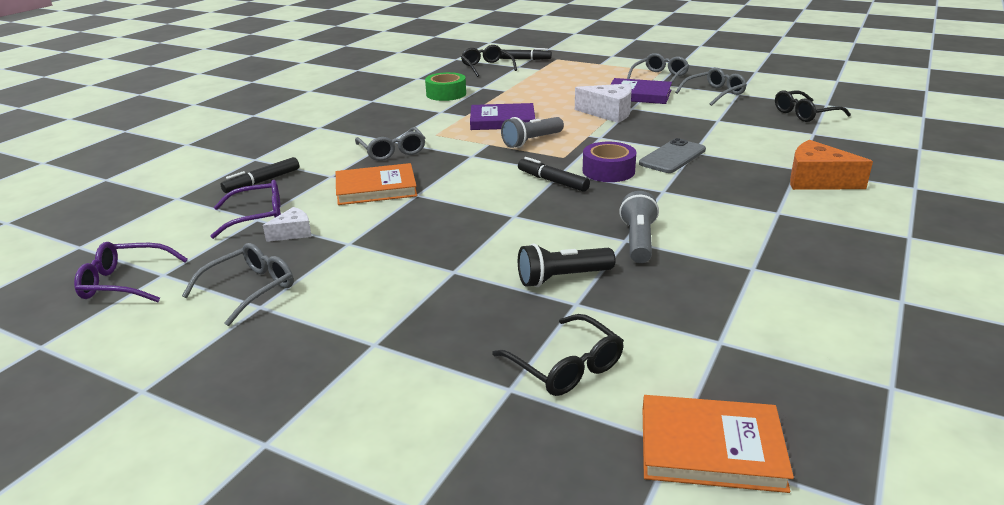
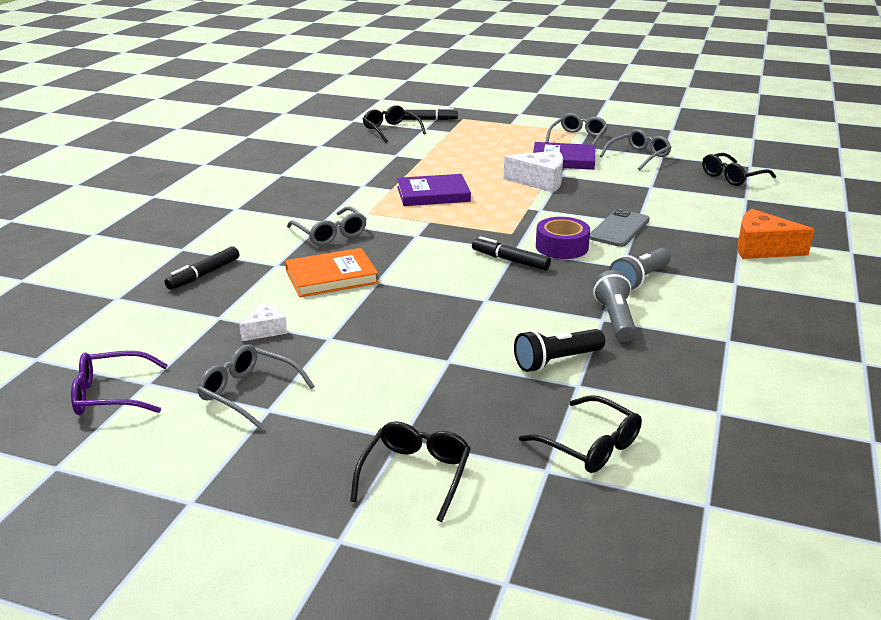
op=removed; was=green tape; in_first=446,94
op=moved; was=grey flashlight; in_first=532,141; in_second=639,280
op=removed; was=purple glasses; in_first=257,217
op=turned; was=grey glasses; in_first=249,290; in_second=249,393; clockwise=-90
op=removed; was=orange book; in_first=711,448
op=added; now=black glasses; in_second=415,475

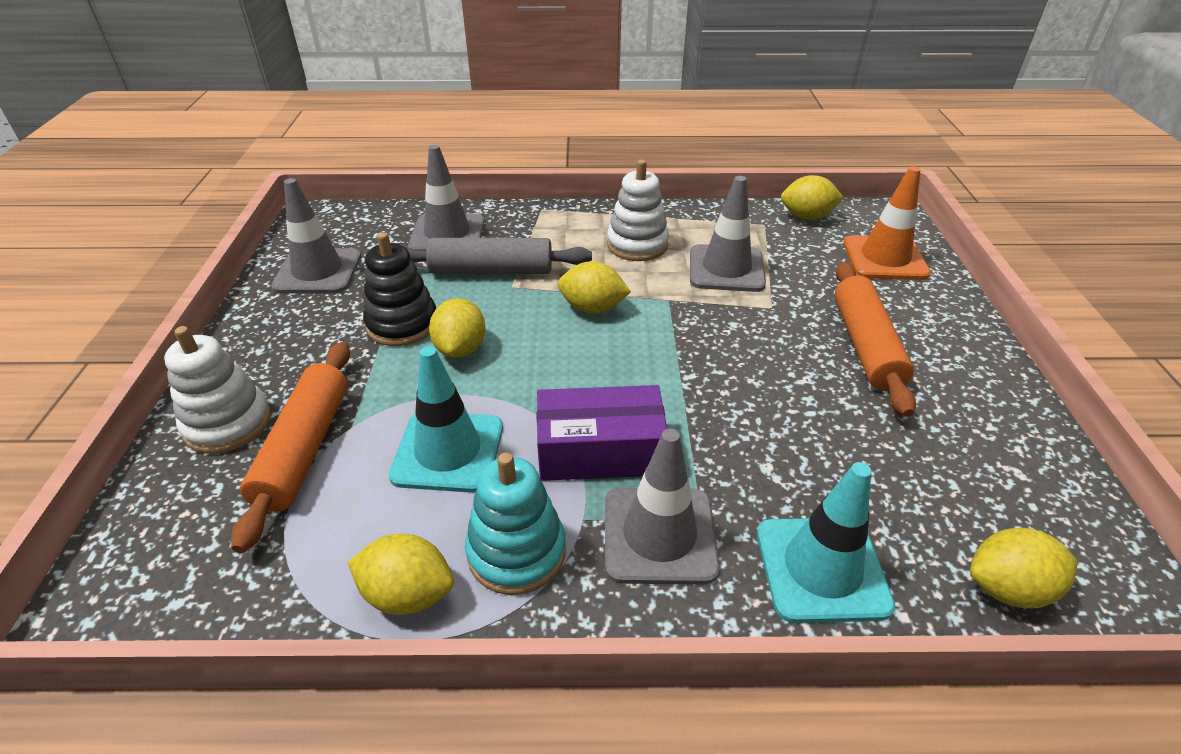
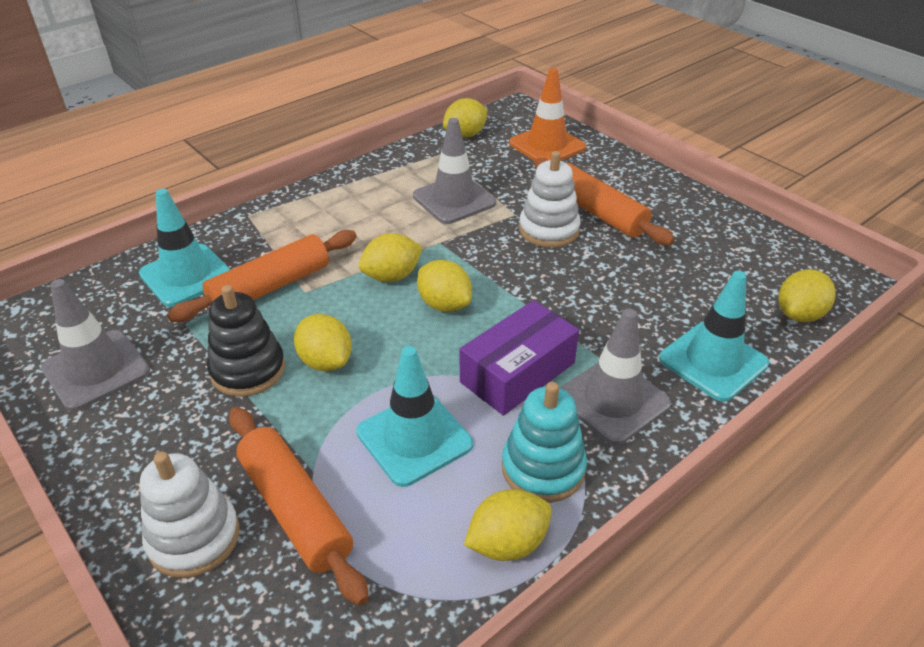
op=recoloured; was=grey traffic cone; now=turquoise traffic cone; in_first=447,234; in_second=186,275
op=moved; was=white stacking toy; in_first=637,245; in_second=549,230
op=recoloured; was=grey rolling pin; now=orange rolling pin; in_first=491,270; in_second=270,287
op=added; now=yellow lemon; in_second=444,304

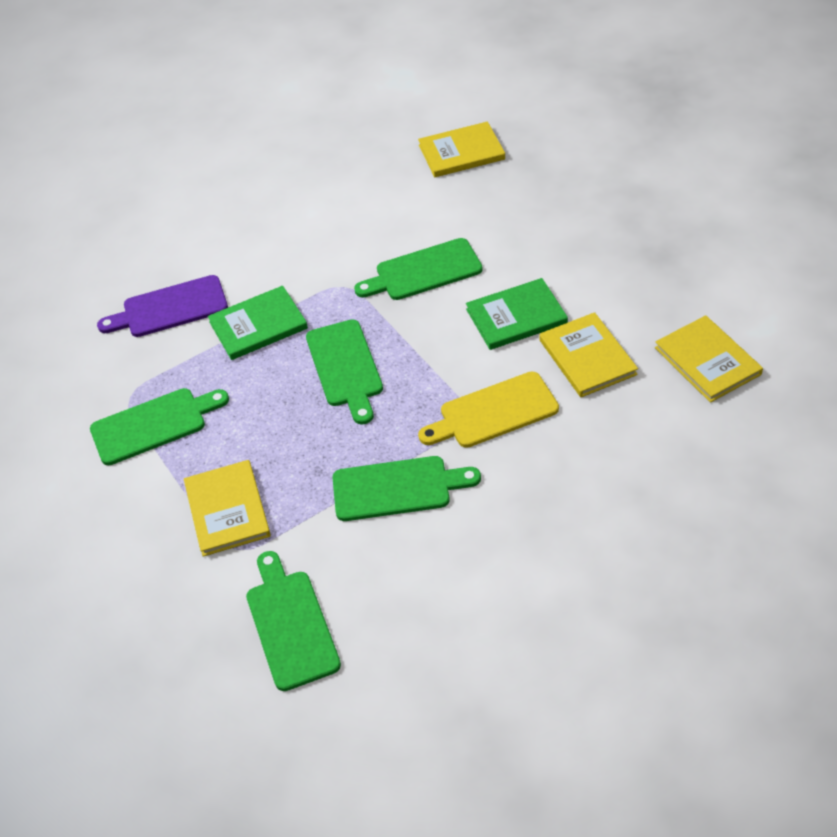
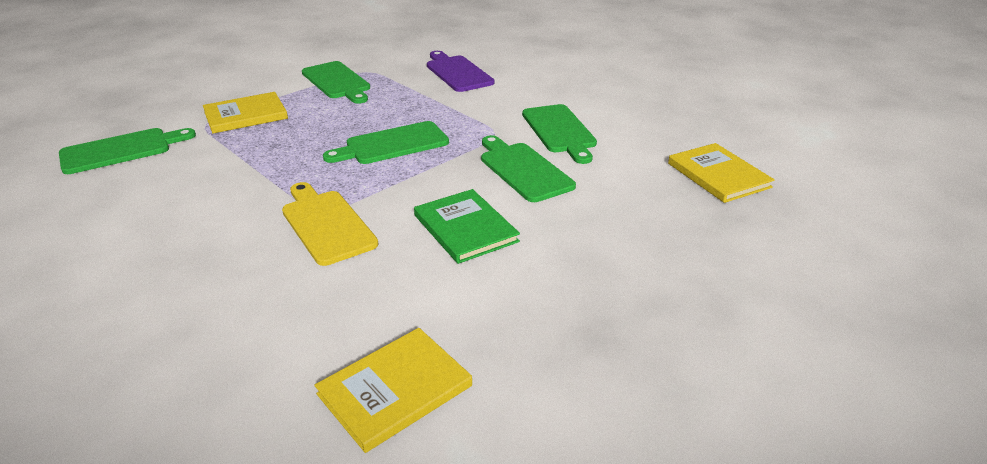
op=removed; was=green book; in_first=258,325
op=removed; was=yellow book; in_first=587,357
op=moved; was=green cutting board; in_first=397,488; in_second=560,131

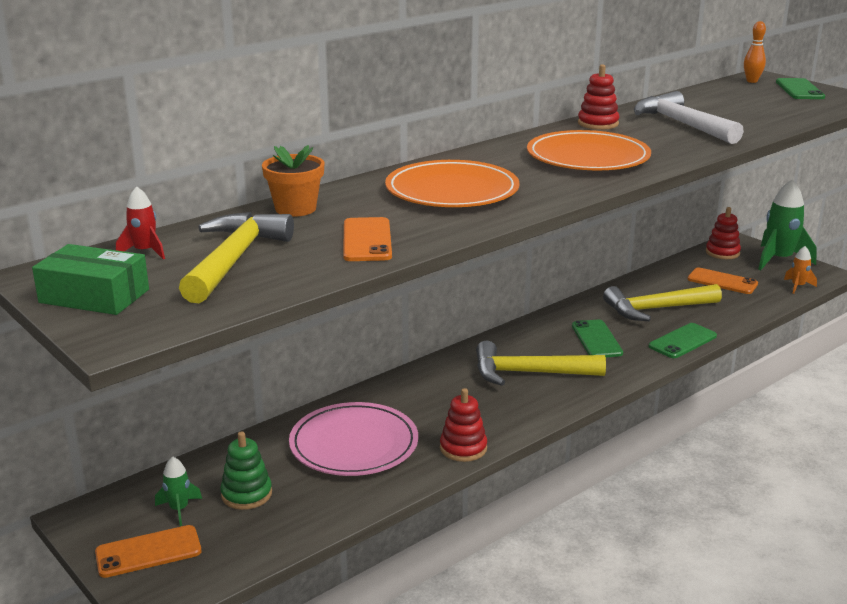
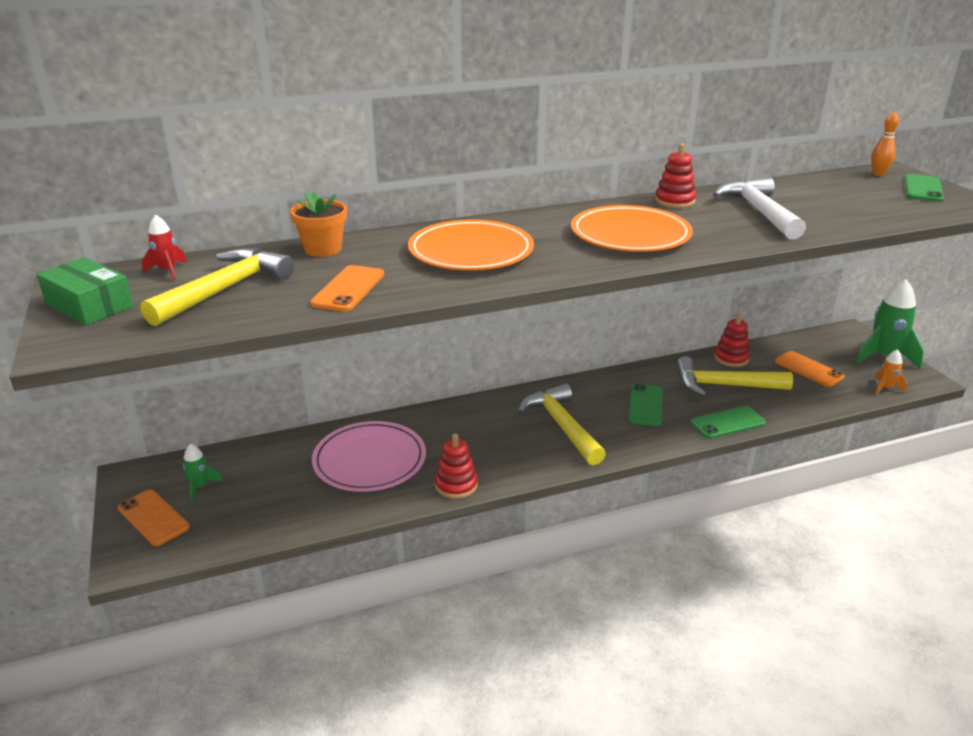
op=moved; was=red stacking toy; in_first=722,253; in_second=731,358
op=turned; was=yellow hammer; in_first=528,373; in_second=561,425; clockwise=45
op=removed; was=green stacking toy; in_first=246,494
op=turned; was=orange phone; in_first=148,552; in_second=153,517; clockwise=45

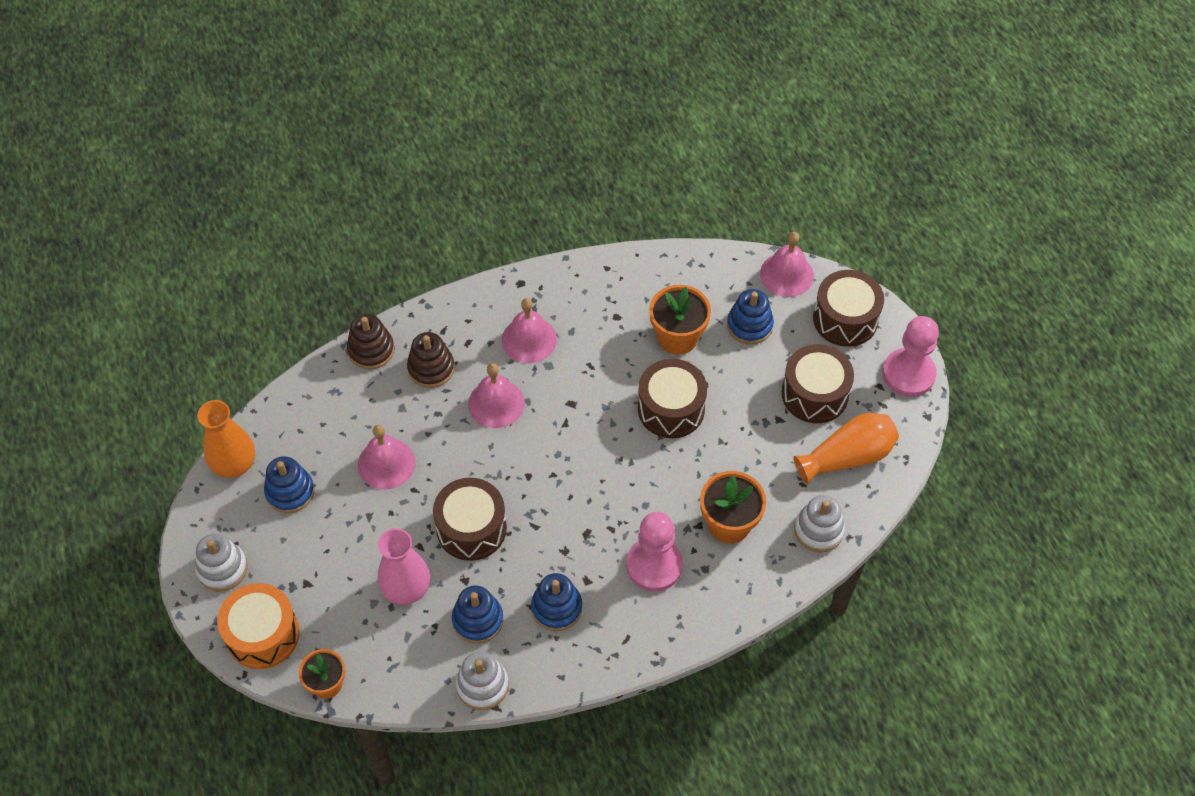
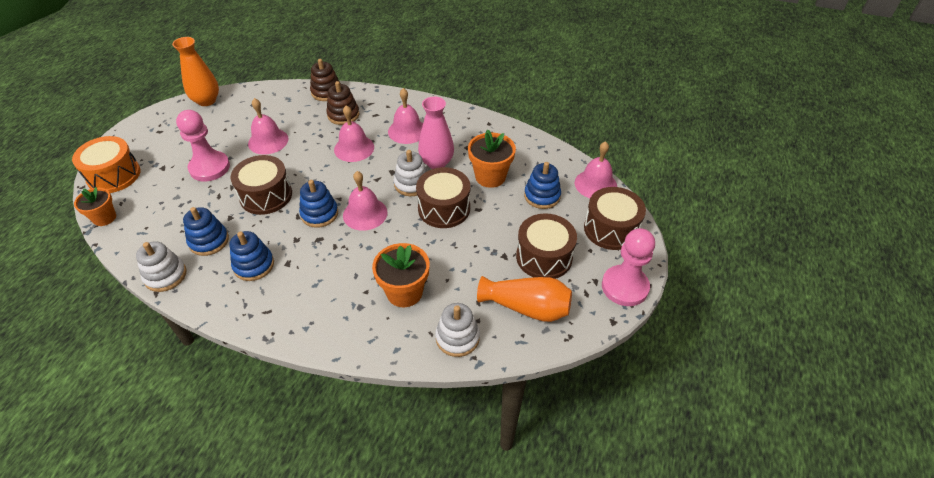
op=moved; was=blue stacking toy; in_first=290,492; in_second=319,214
op=moved; was=pink pawn; in_first=654,565; in_second=209,168
op=moved; was=pink vase; in_first=406,589; in_second=436,163
op=moved; was=white stacking toy; in_first=222,568; in_second=412,184
op=added; now=pink bell; in_second=365,214

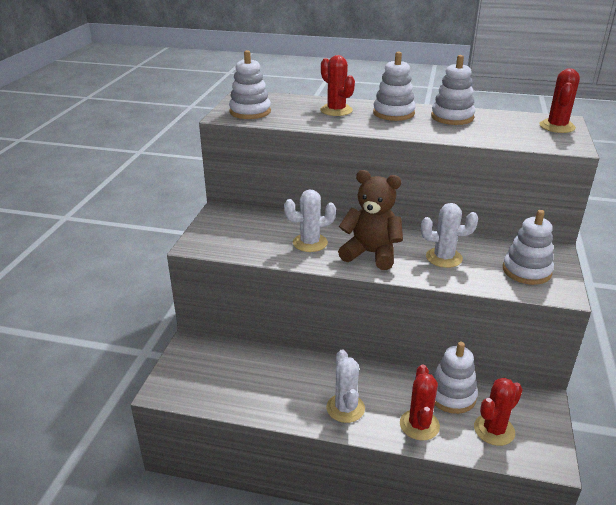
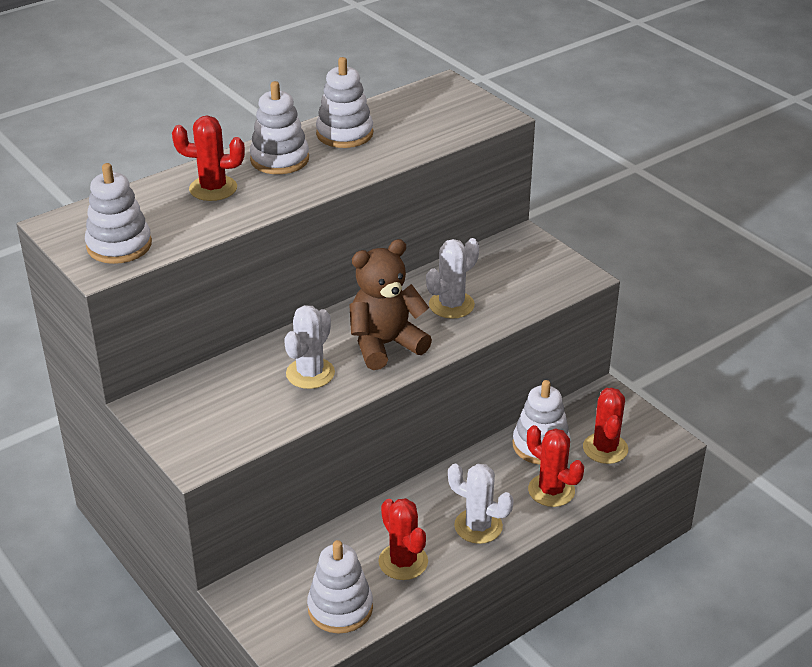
op=moved; was=red cactus; in_first=557,126; in_second=403,562
op=moved; was=white stacking toy; in_first=526,271; in_second=340,608

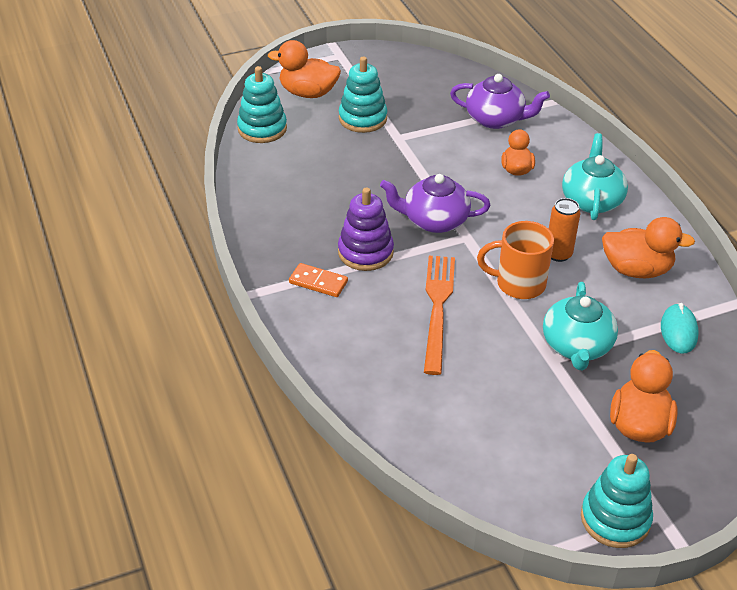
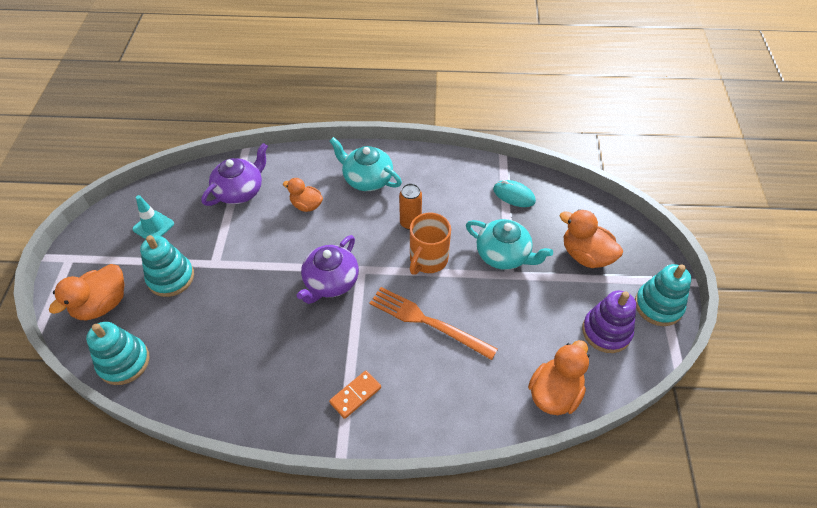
op=moved; was=purple stacking toy; in_first=365,252; in_second=606,331
op=moved; was=orange duck; in_first=636,270; in_second=554,393
op=added; now=turquoise traffic cone; in_second=153,226

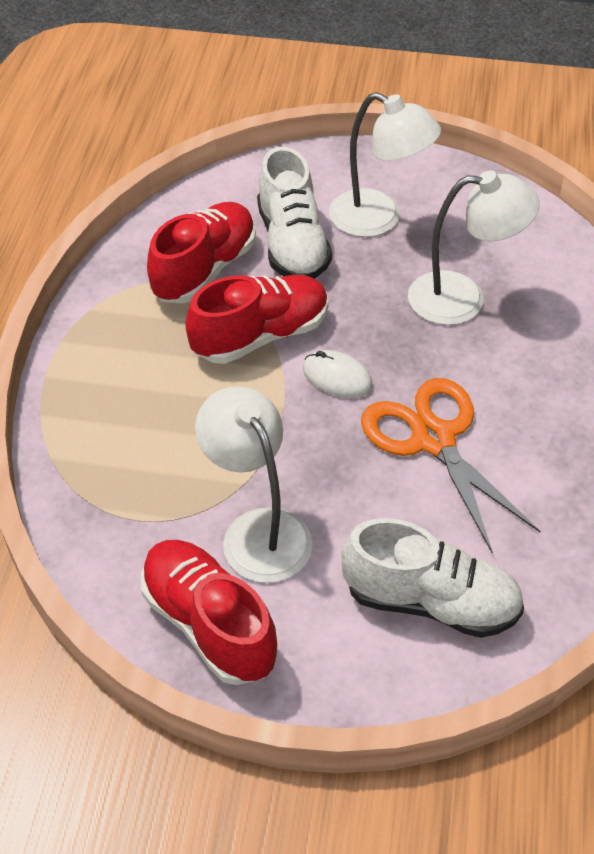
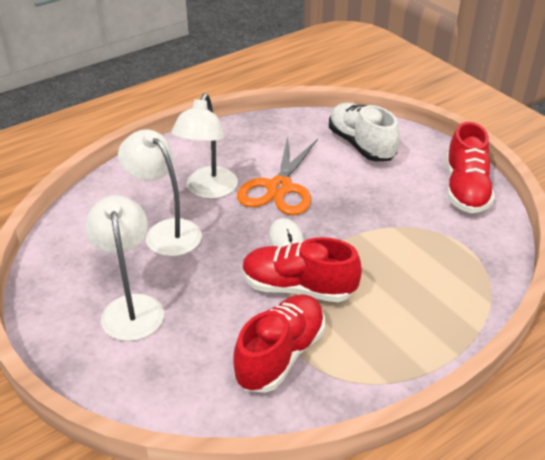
op=removed; was=white shoe; in_first=292,244
op=turned; was=red shoe; in_first=204,269; in_second=280,355; clockwise=135
op=moved; was=white lamp; in_first=258,530; in_second=208,190

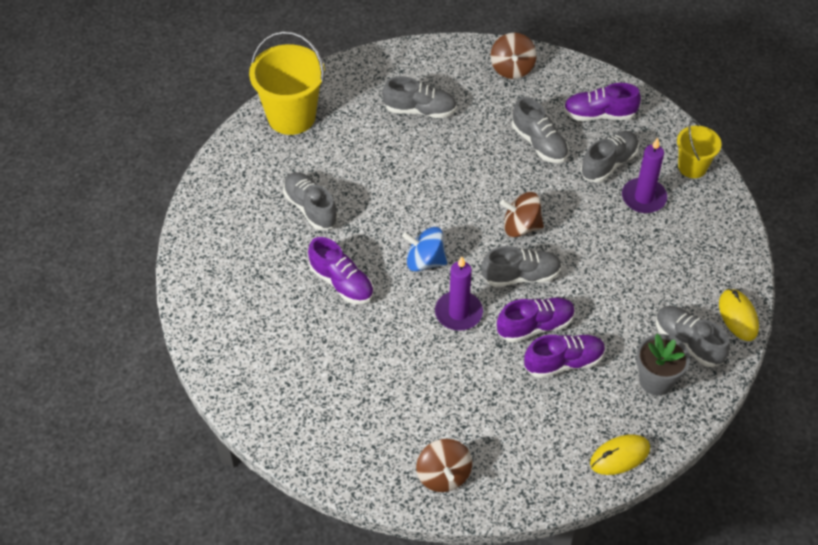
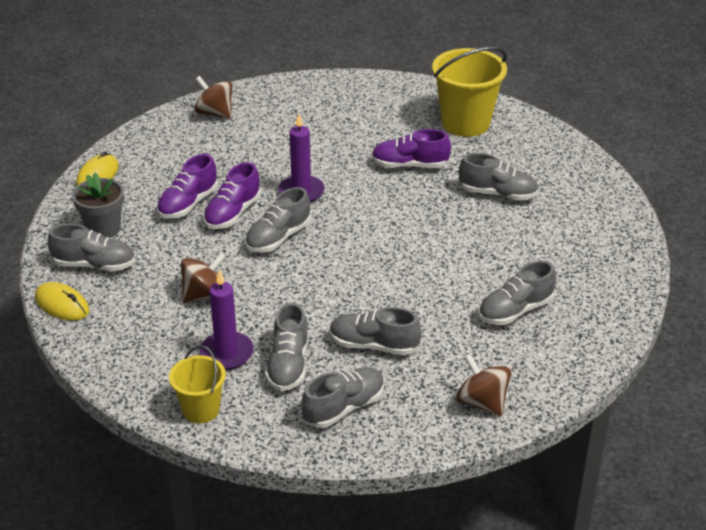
op=moved; was=yellow bucket; in_first=291,116; in_second=465,123
op=recoloured; was=purple shoe; now=grey shoe; in_first=599,114; in_second=344,407
op=moved; was=brown spinning top; in_first=521,226; in_second=205,295
op=removed; was=blue spinning top; in_first=425,261

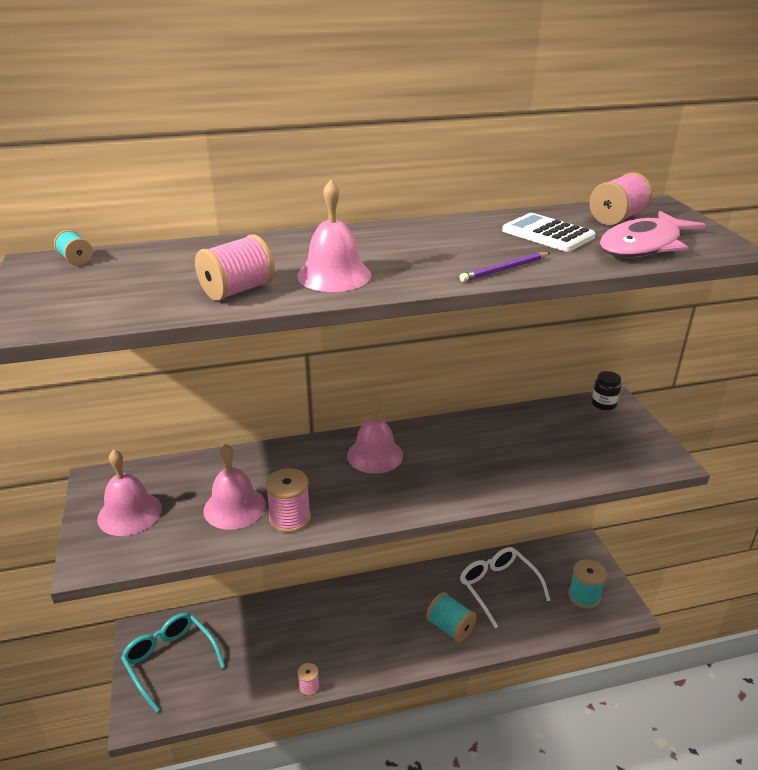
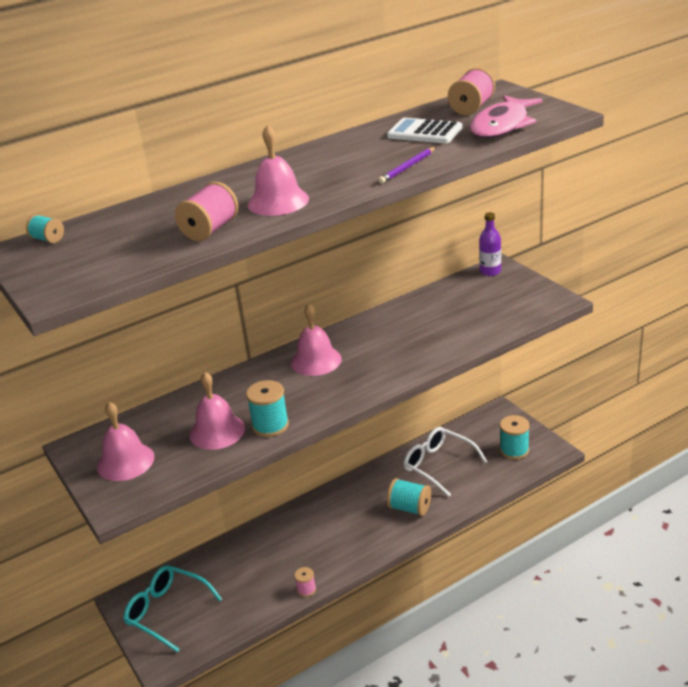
op=replaced; was=black jar; now=purple bottle; in_first=603,404; in_second=490,271
op=recoloured; was=pink spool; now=turquoise spool; in_first=290,518; in_second=270,425

